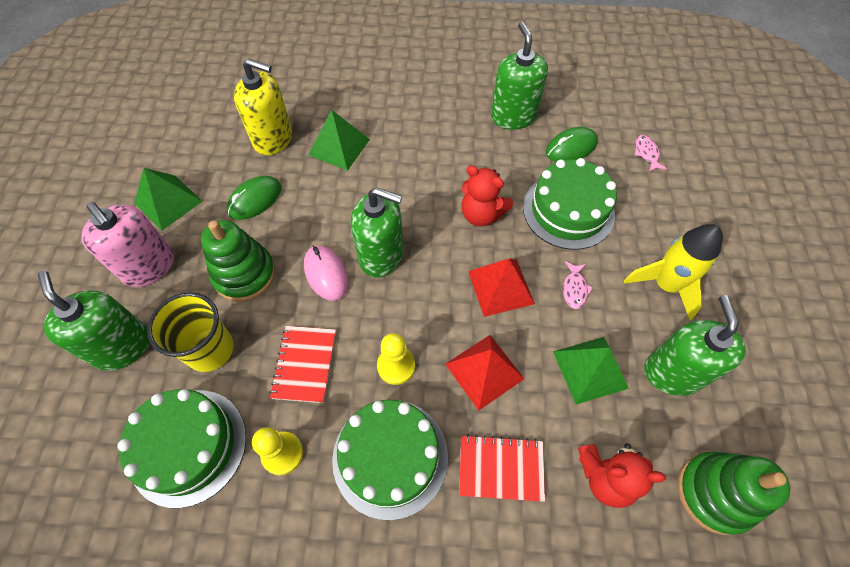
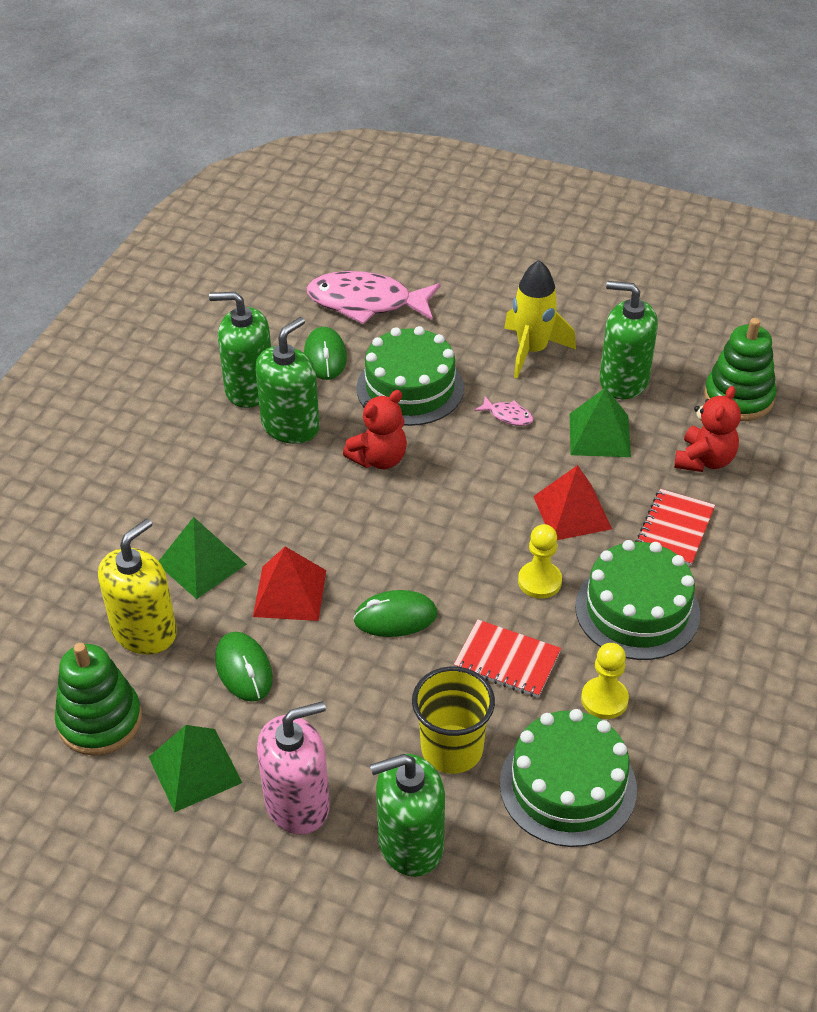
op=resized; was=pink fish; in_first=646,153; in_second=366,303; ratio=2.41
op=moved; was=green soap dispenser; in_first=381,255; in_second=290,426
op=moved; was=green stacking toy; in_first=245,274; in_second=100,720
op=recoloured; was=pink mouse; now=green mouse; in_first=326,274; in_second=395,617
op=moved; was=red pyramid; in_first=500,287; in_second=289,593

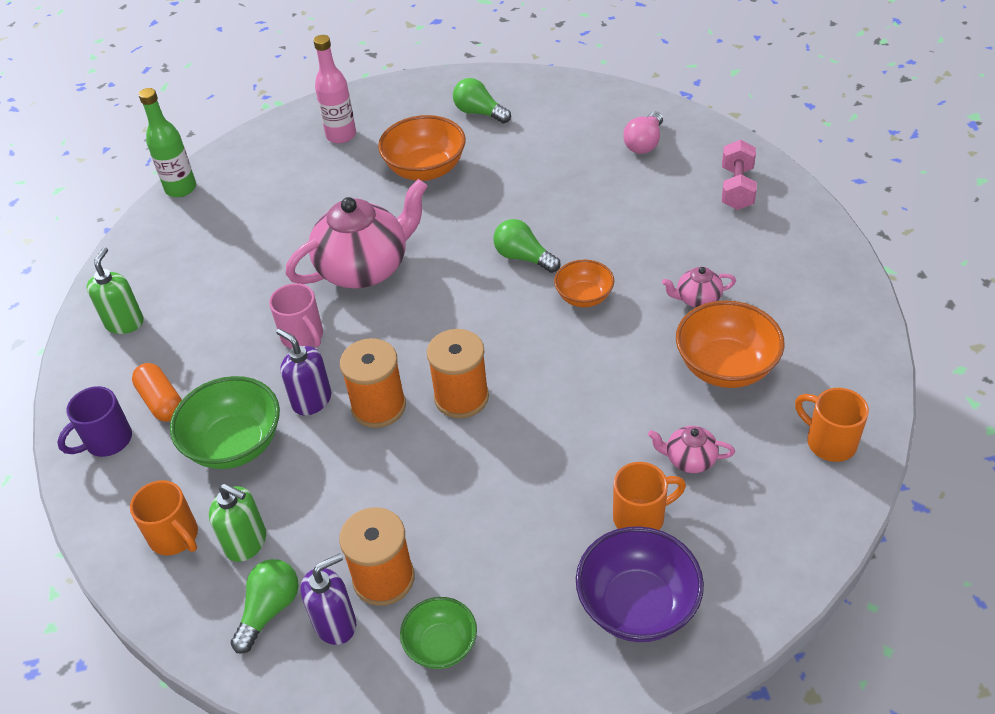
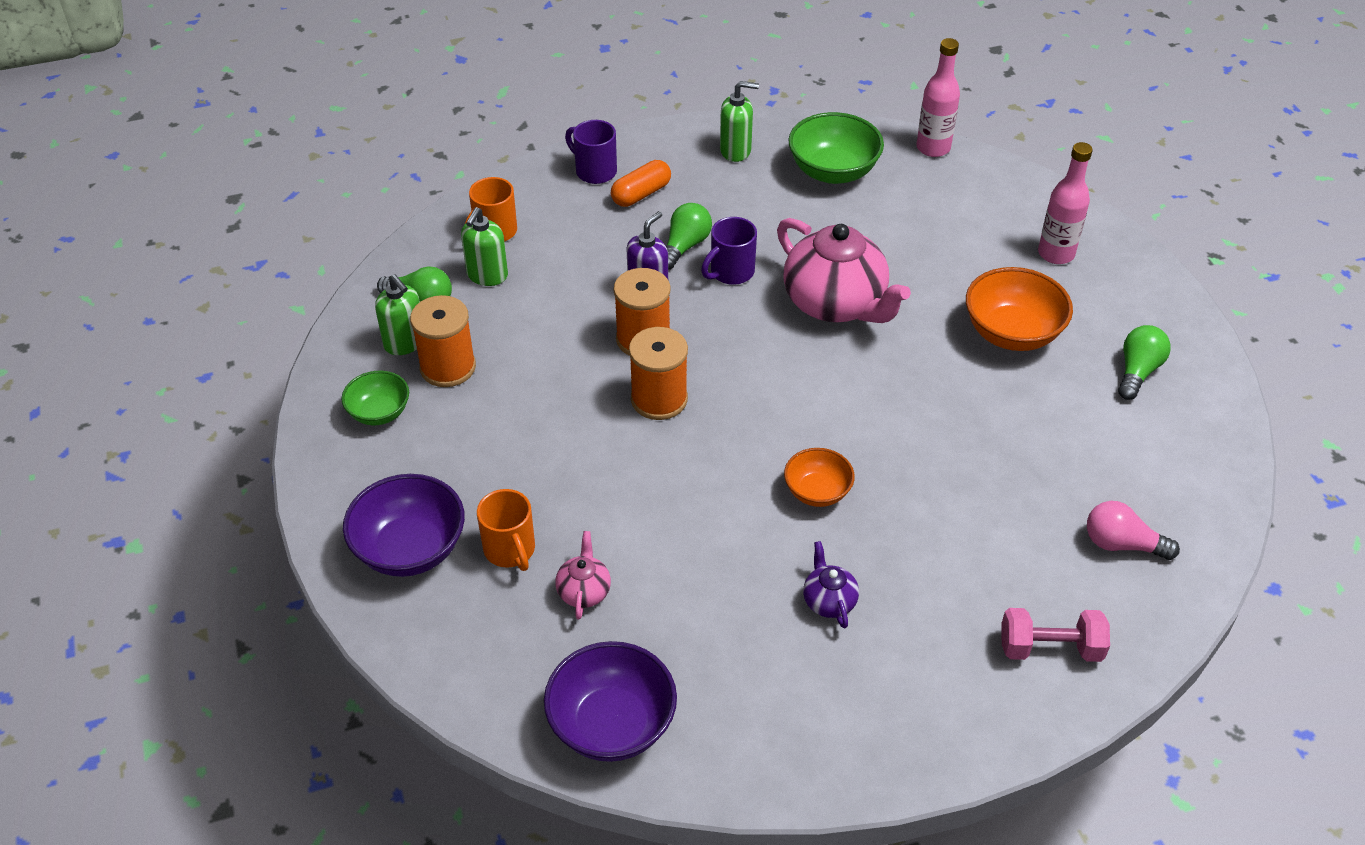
op=recoloured; was=green bottle; now=pink bottle; in_first=181,188; in_second=933,148
op=moved; was=green light bulb; in_first=523,257; in_second=685,246
op=recoloured; was=pink teapot; now=purple teapot; in_first=697,299; in_second=829,601
op=recoloured; was=pink mug; now=purple mug; in_first=303,336; in_second=730,272
op=removed; was=orange bowl; in_first=725,367
op=moved; was=green bowl; in_first=235,444; in_second=833,171
op=replaced; was=orange mug; now=purple bowl; in_first=829,442; in_second=612,725
op=recoloured; was=purple soap dispenser; now=green soap dispenser; in_first=335,623; in_second=405,343

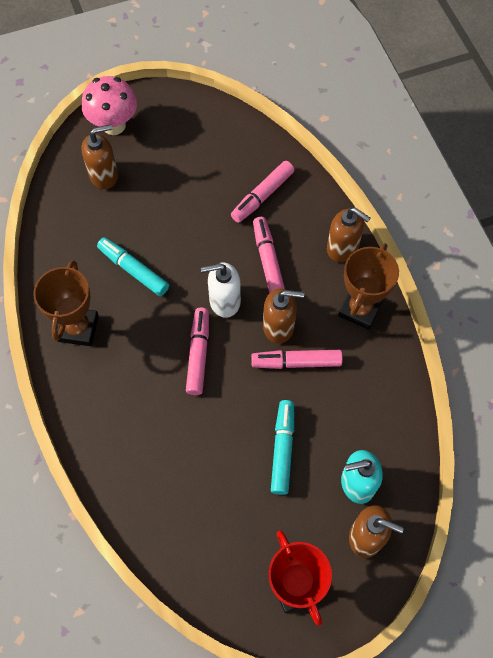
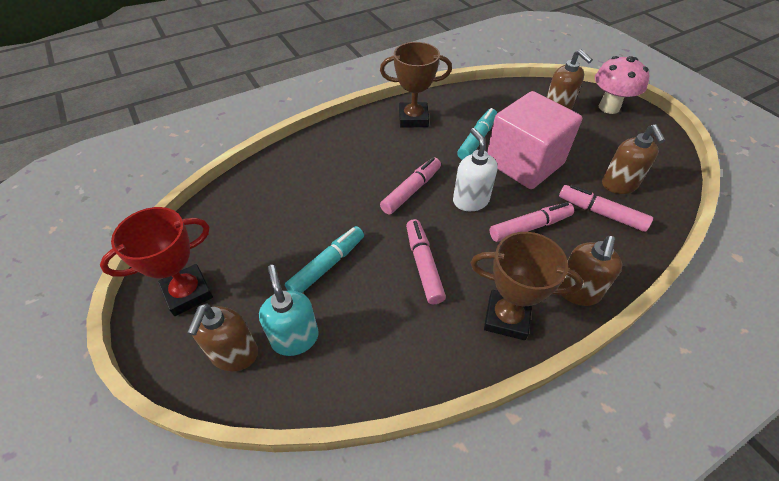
op=moved; was=brown soap dispenser; in_first=279,327; in_second=619,185
op=turned; was=pink marker; in_first=198,354; in_second=411,190; clockwise=-45
op=turned; was=turquoise marker; in_first=282,449; in_second=327,265; clockwise=-45
op=added; now=pink cube; in_second=524,163

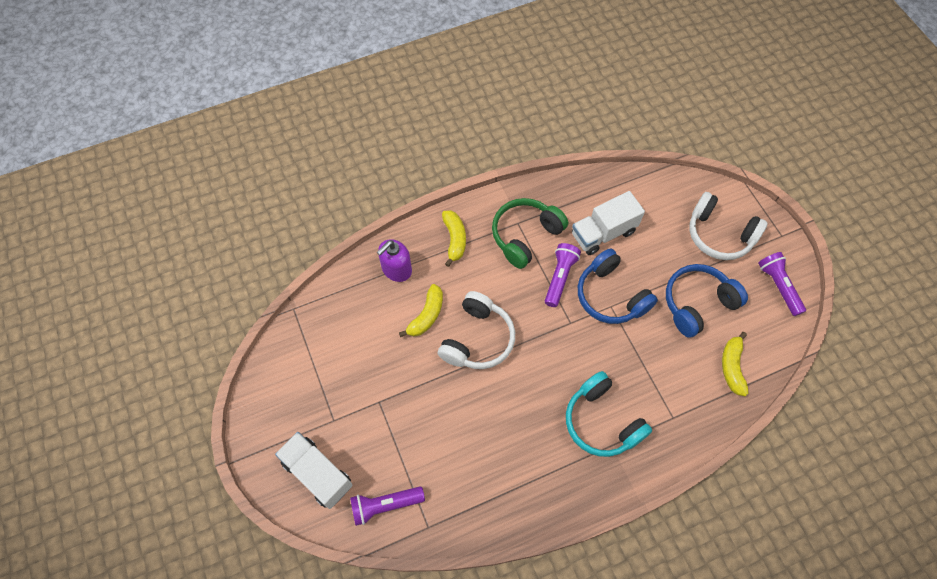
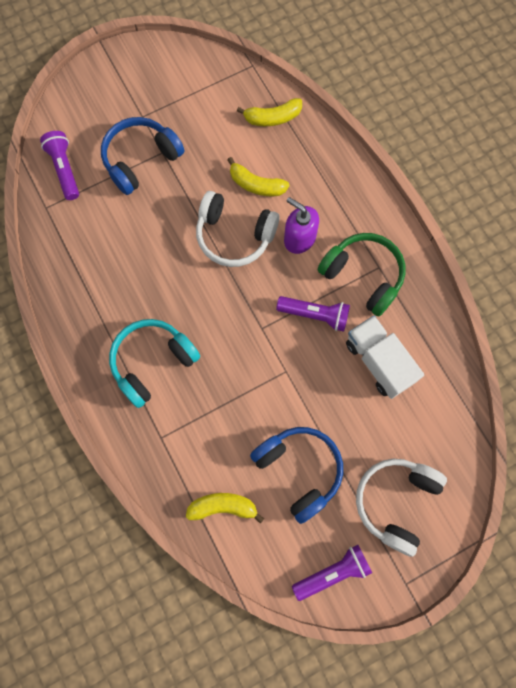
op=moved; was=yellow banana; in_first=454,239; in_second=273,118
op=moved; was=purple soap dispenser; in_first=396,269; in_second=299,238
op=moved; was=blue headphones; in_first=611,296; in_second=141,160
op=removed; was=white truck; in_first=317,473

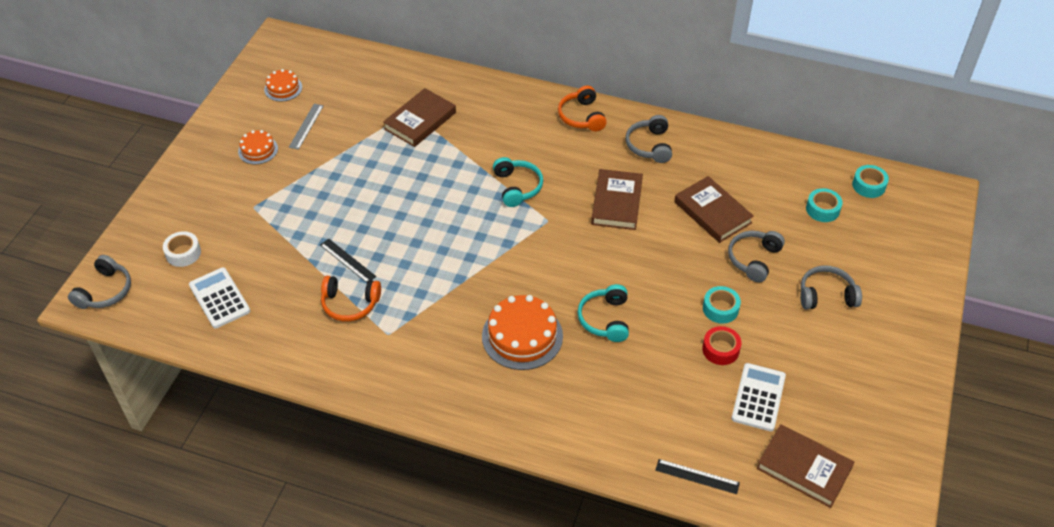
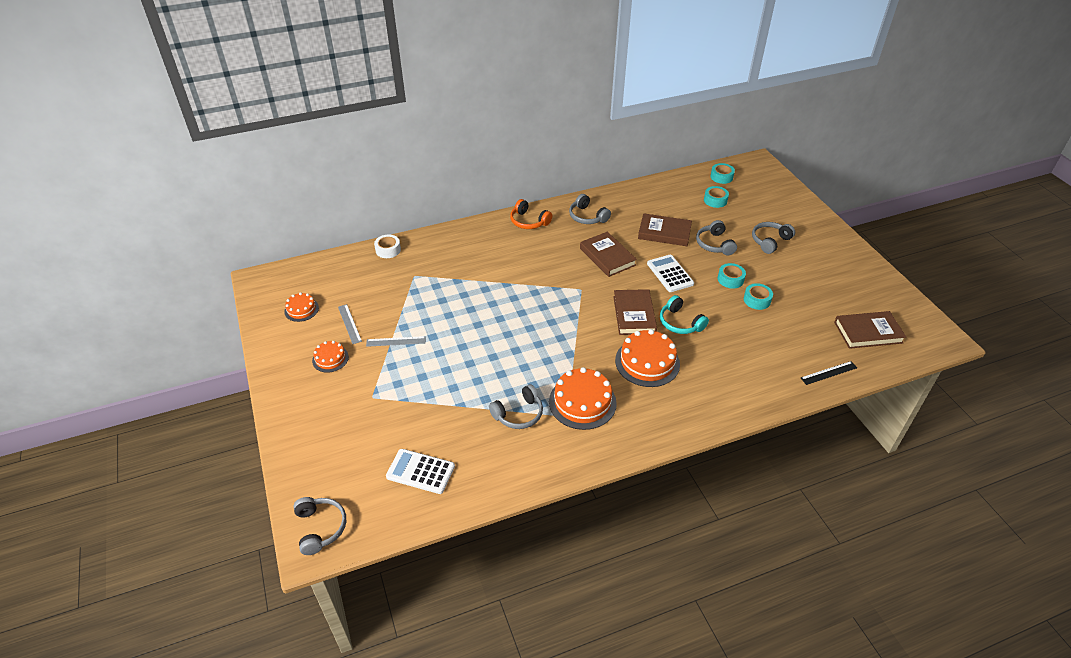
op=moved; was=brown book; in_first=420,121; in_second=634,315
op=removed; was=turquoise headphones; in_first=517,187
op=moved; was=white tape; in_first=183,253; in_second=388,250
op=removed; was=black ruler; in_first=347,260
op=recoloured; was=orange headphones; now=grey headphones; in_first=350,304; in_second=519,414
op=recoloured; was=red tape; now=turquoise tape; in_first=720,349; in_second=757,300
op=moved; was=white calculator; in_first=758,397; in_second=670,274
op=added; now=grey ruler; in_second=396,341
op=added; now=orange cake; in_second=582,402

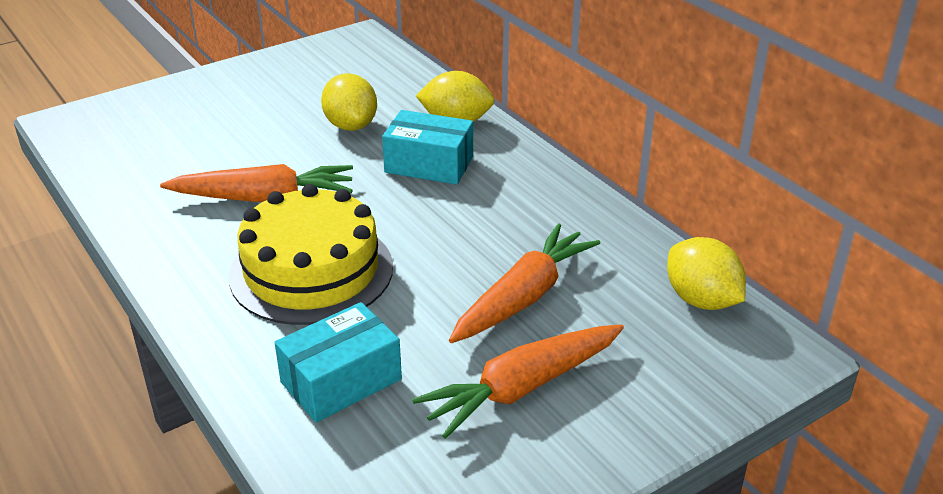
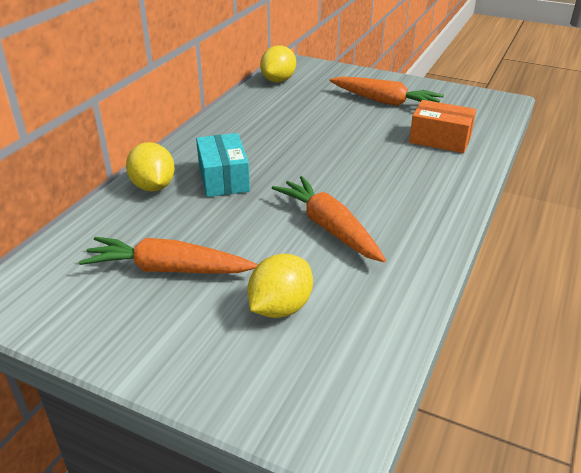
op=moved; was=yellow lemon; in_first=351,125; in_second=280,308
op=removed; was=yellow cake; in_first=311,271
op=moved; was=orange carrot; in_first=523,297; in_second=168,269
op=recoloured; was=turquoise box; now=orange box; in_first=341,380; in_second=440,139

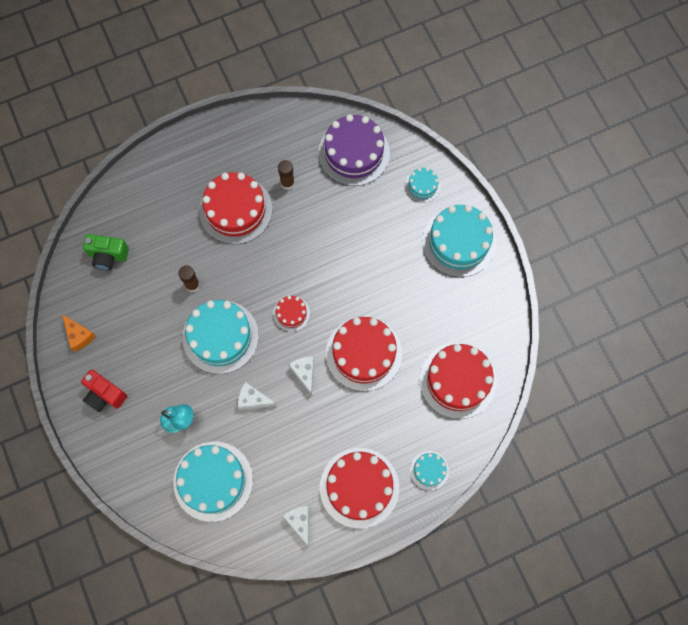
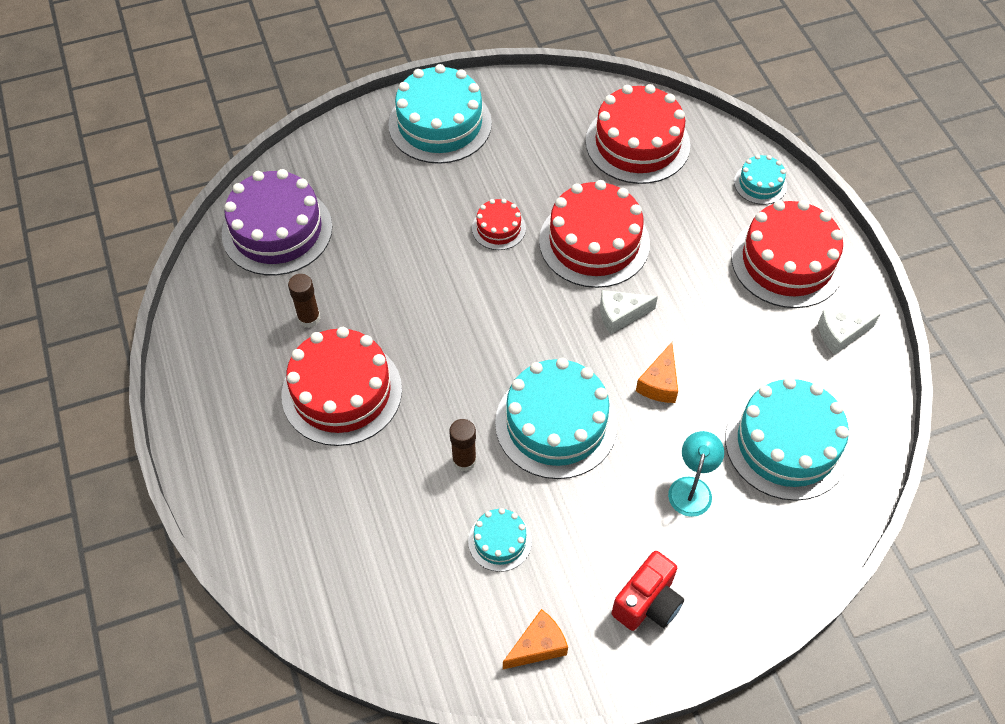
op=moved; was=turquoise cake; in_first=422,186; in_second=500,541
op=removed; was=green camera; in_first=108,256
op=moved; was=red cake; in_first=291,313; in_second=498,228
op=recoloured; was=white cheese; now=orange cheese; in_first=253,399; in_second=659,383

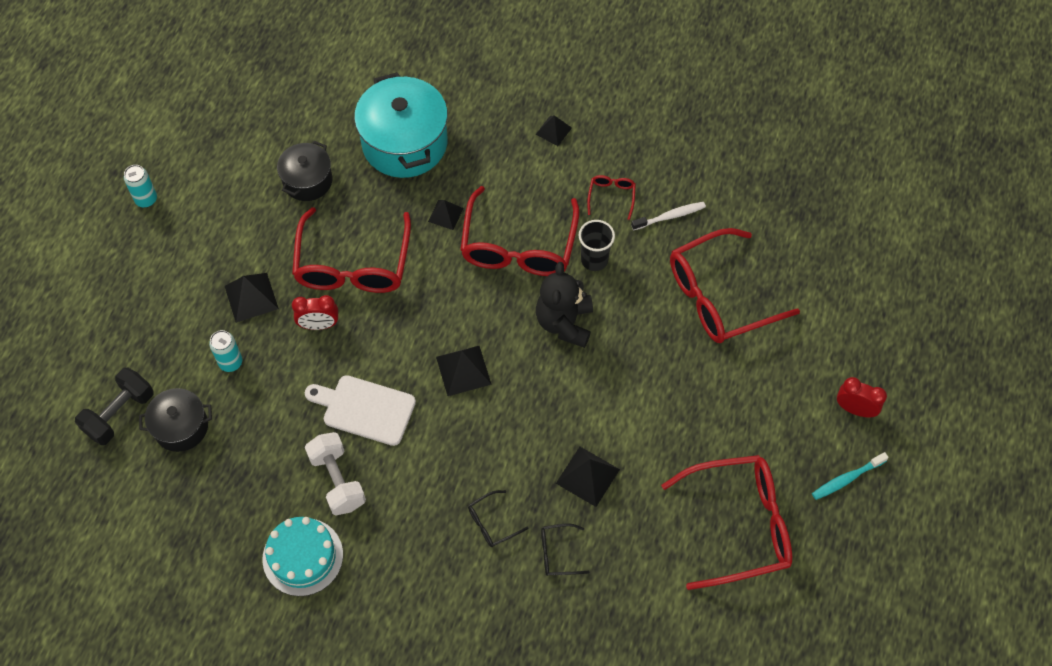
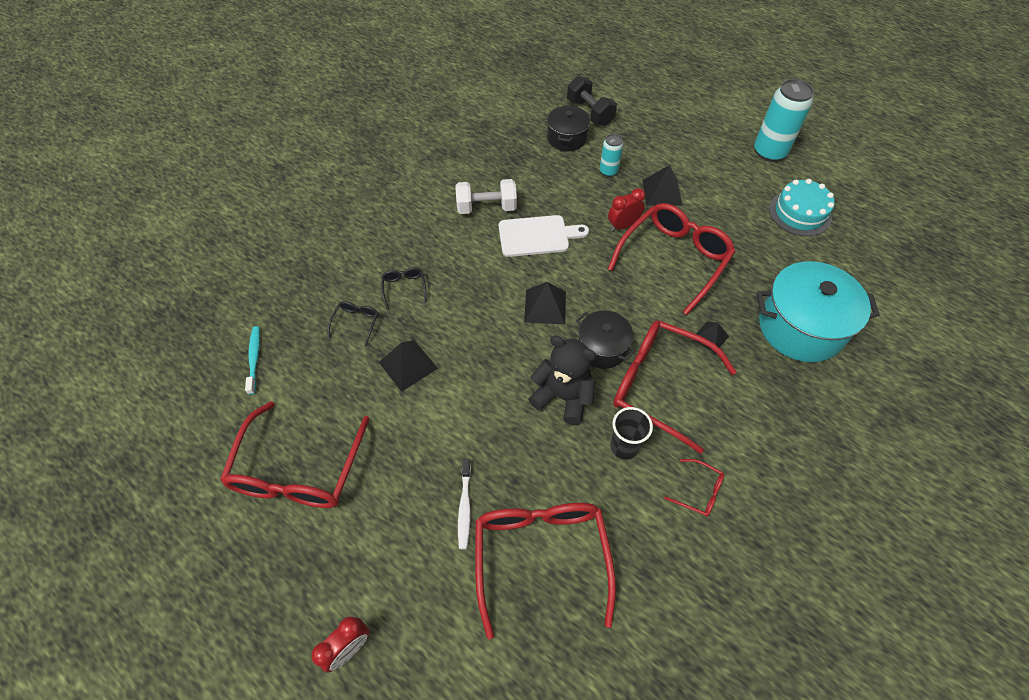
op=removed; was=black pyramid; in_first=553,131
op=moved; was=black pot; in_first=307,181; in_second=602,348
op=resized; was=turquoise can; in_first=146,199; in_second=769,152; ratio=1.87
op=moved; was=white toothbrush; in_first=670,216; in_second=464,507
op=turned; was=red glasses; in_first=353,265; in_second=674,259; clockwise=105
op=turned; was=red clock; in_first=319,325; in_second=623,226; clockwise=45
op=turned; was=white cutting board; in_first=365,409; in_second=537,236; clockwise=45
op=moved; was=turquoise toothbrush; in_first=846,479; in_second=254,358
op=moved; was=turquoise cake; in_first=303,556; in_second=800,213

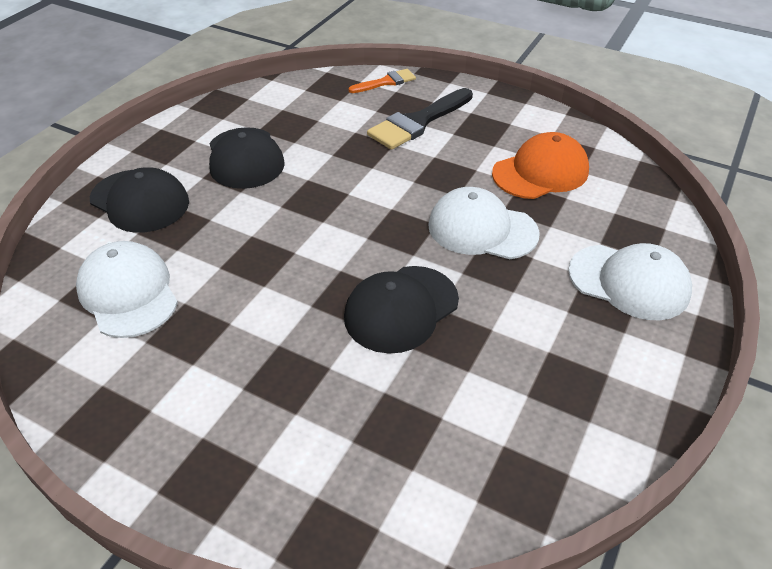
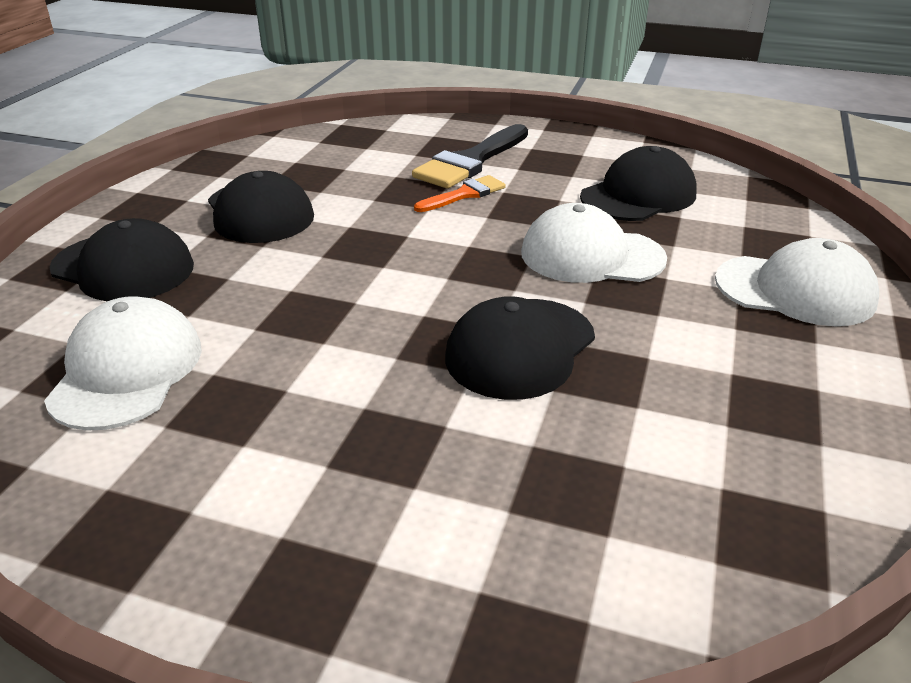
op=moved; was=orange brush; in_first=386,82; in_second=464,194
op=recoloured; was=orange cap; now=black cap; in_first=540,172; in_second=638,195
op=turned; was=white cap; in_first=128,293; in_second=127,371; clockwise=45

